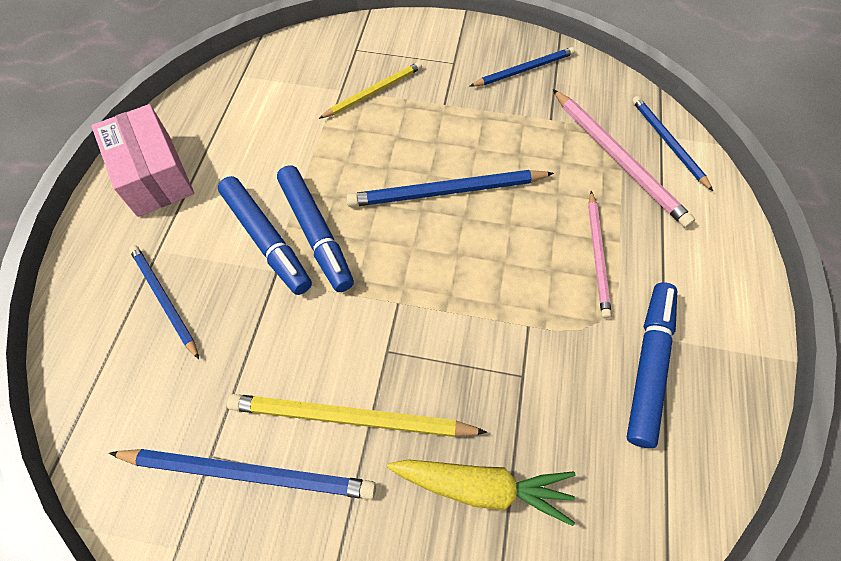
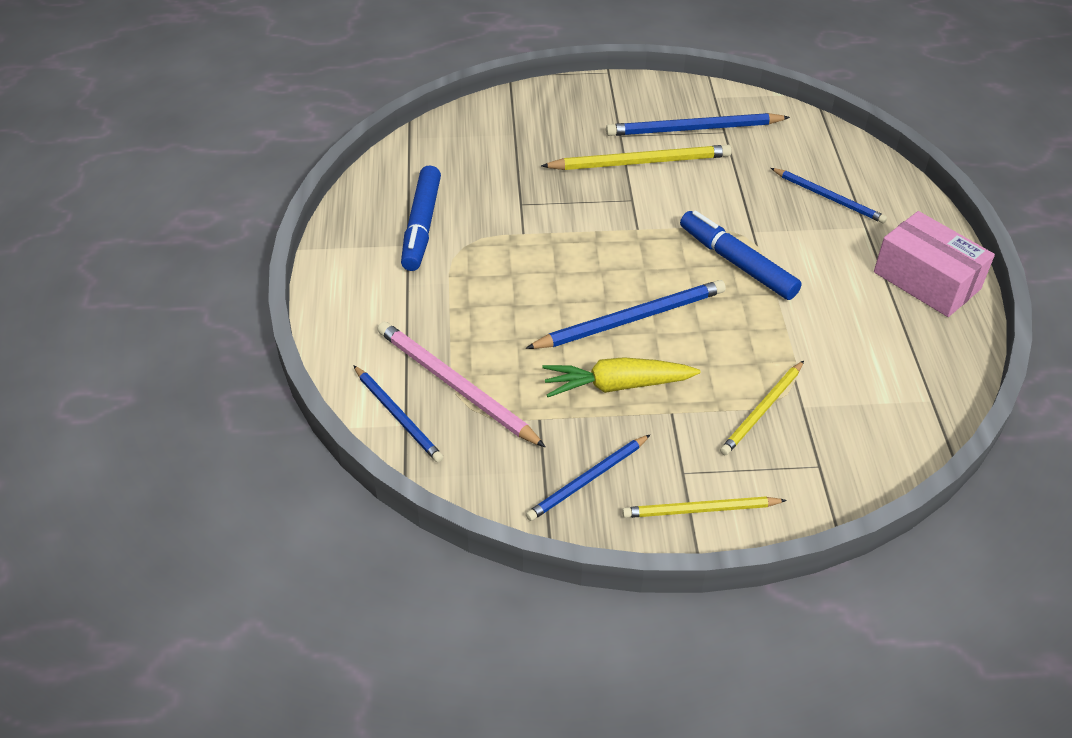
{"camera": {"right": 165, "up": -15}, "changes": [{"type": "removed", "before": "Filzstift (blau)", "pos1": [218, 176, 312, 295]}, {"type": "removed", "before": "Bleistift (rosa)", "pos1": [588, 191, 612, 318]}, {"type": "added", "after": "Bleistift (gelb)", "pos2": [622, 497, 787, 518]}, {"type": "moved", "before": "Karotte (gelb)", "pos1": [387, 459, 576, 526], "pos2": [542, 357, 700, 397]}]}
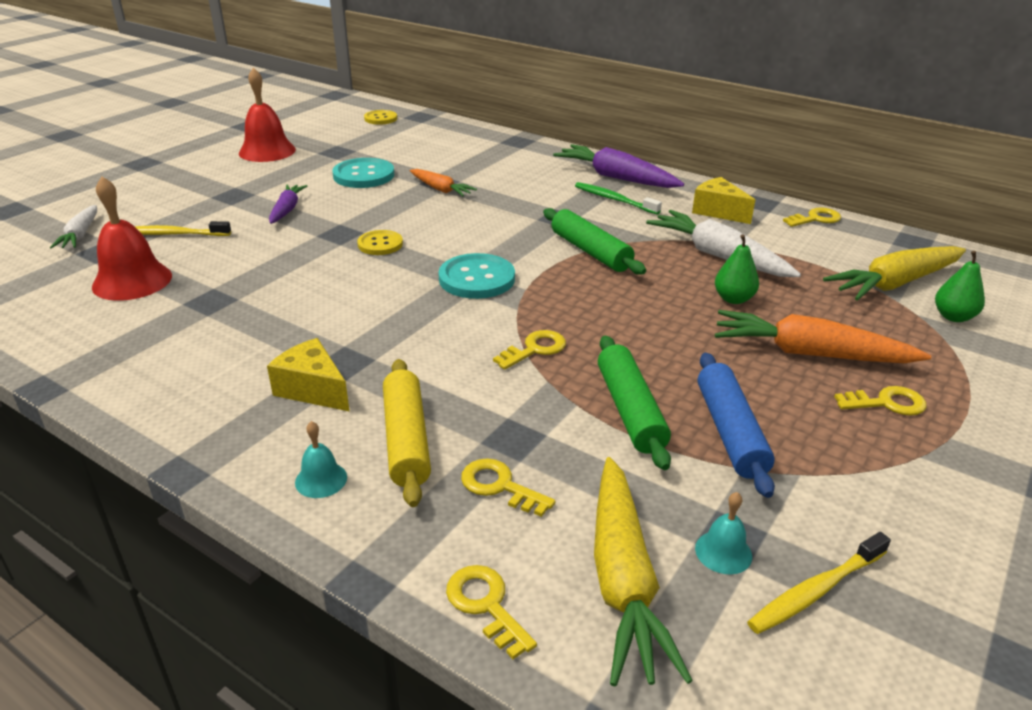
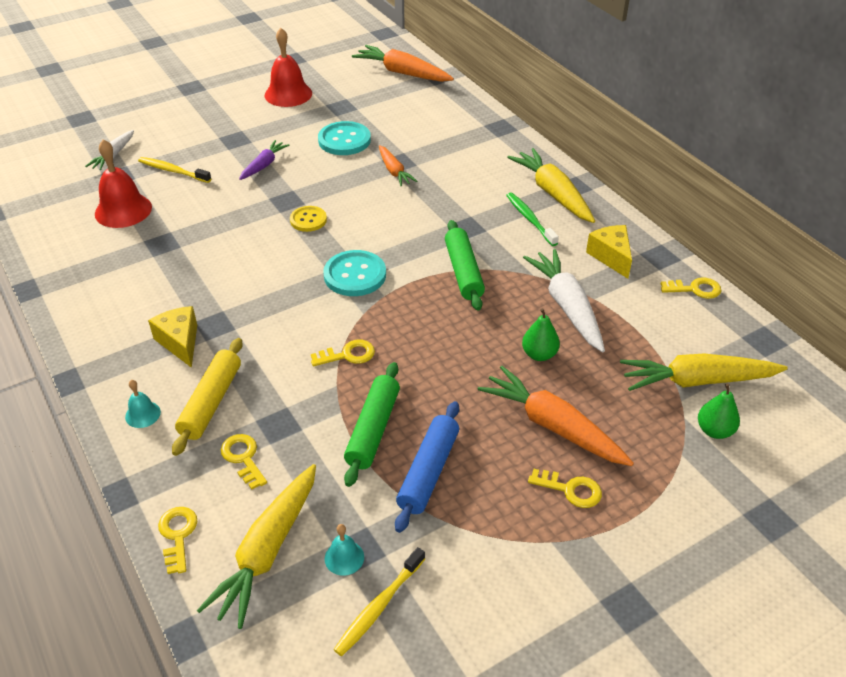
{"camera": {"right": 25, "up": 10}, "changes": [{"type": "replaced", "before": "Knopf (gelb)", "after": "Karotte (orange)", "pos1": [364, 110, 397, 125], "pos2": [352, 45, 454, 82]}, {"type": "recoloured", "before": "Karotte (lila)", "after": "Karotte (gelb)", "pos1": [553, 144, 684, 188], "pos2": [507, 148, 595, 223]}, {"type": "turned", "before": "Zahnbürste (gelb)", "pos1": [747, 532, 891, 634], "pos2": [333, 547, 425, 656], "turn": -45}]}
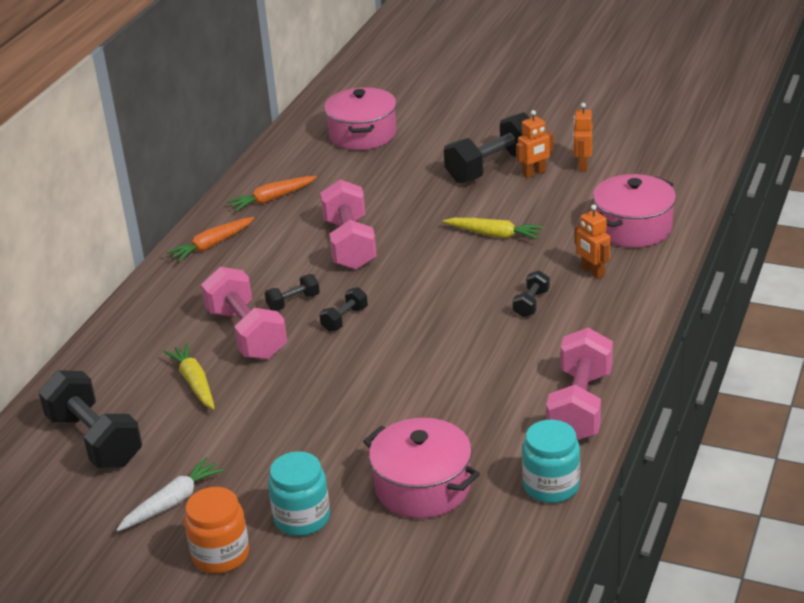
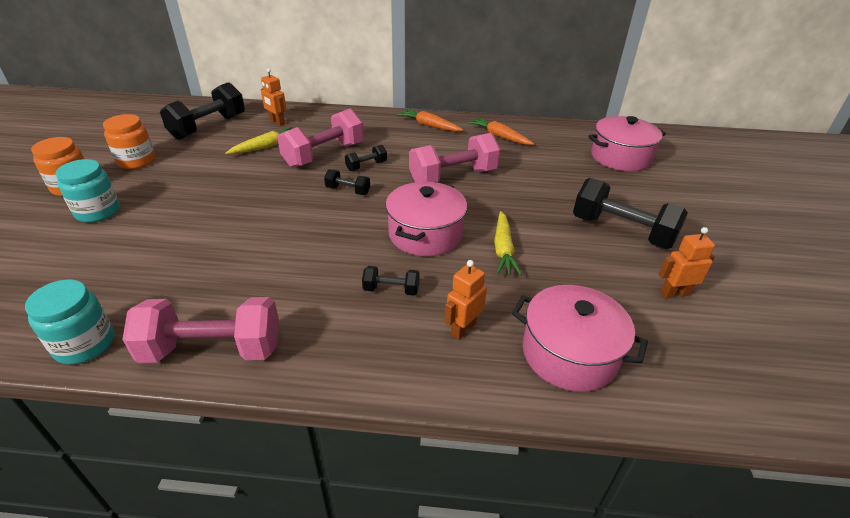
{"camera": {"right": 70, "up": 5}, "changes": [{"type": "moved", "before": "Kochtopf (rosa)", "pos1": [363, 418, 480, 519], "pos2": [385, 182, 467, 256]}, {"type": "moved", "before": "Roboter (orange)", "pos1": [516, 110, 553, 178], "pos2": [261, 68, 287, 126]}, {"type": "replaced", "before": "Karotte (weiß)", "after": "Einmachglas (orange)", "pos1": [116, 457, 224, 532], "pos2": [103, 114, 155, 169]}, {"type": "turned", "before": "Hantel (schwarz)", "pos1": [265, 274, 320, 311], "pos2": [345, 145, 387, 171], "turn": -75}]}
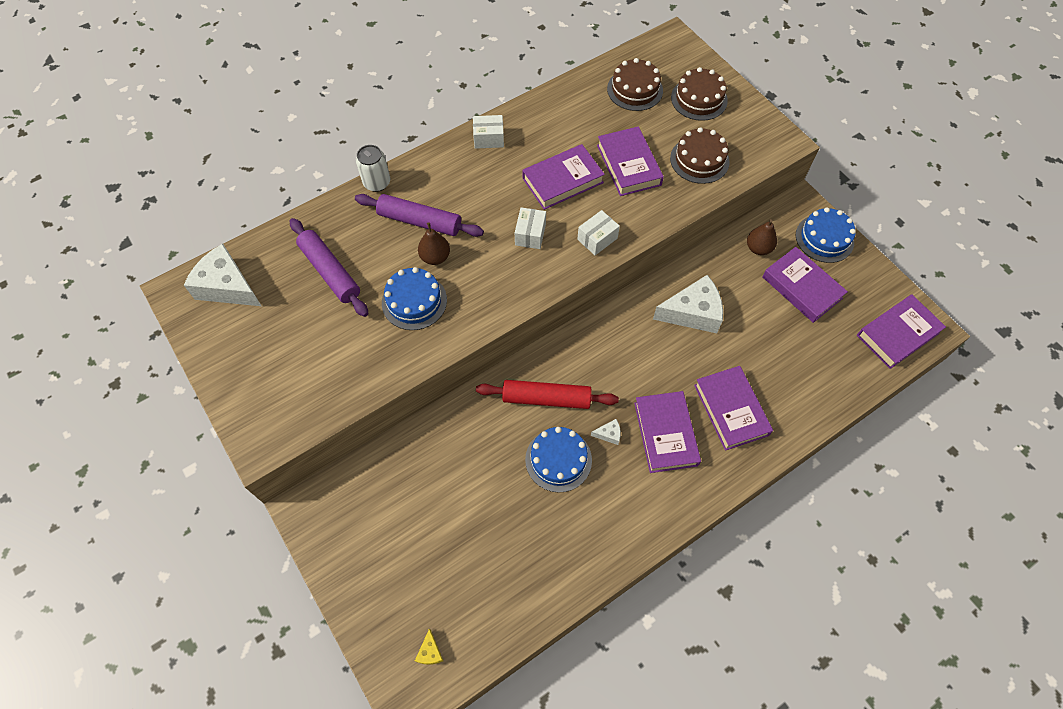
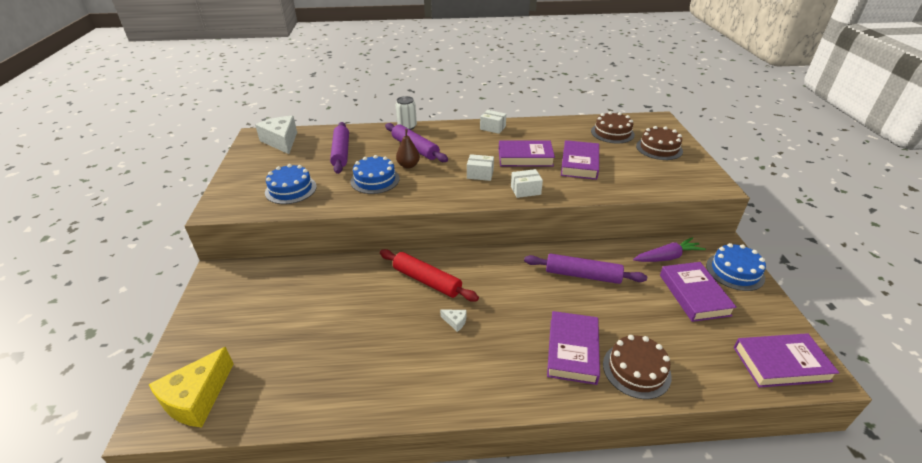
{"camera": {"right": 30, "up": -25}, "changes": [{"type": "removed", "before": "Buch (lila)", "pos1": [634, 391, 701, 473]}, {"type": "moved", "before": "Kuchen (blau)", "pos1": [525, 427, 592, 493], "pos2": [265, 164, 317, 204]}, {"type": "moved", "before": "Kuchen (braun)", "pos1": [670, 127, 730, 184], "pos2": [603, 335, 672, 399]}, {"type": "replaced", "before": "Käse (weiß)", "after": "Nudelholz (lila)", "pos1": [653, 275, 723, 333], "pos2": [524, 253, 647, 284]}, {"type": "replaced", "before": "Birne (braun)", "after": "Karotte (lila)", "pos1": [747, 219, 777, 255], "pos2": [633, 237, 706, 262]}, {"type": "turned", "before": "Schachtel (weiß)", "pos1": [515, 207, 546, 249], "pos2": [467, 154, 494, 181], "turn": 60}, {"type": "resized", "before": "Käse (gelb)", "pos1": [415, 629, 443, 665], "pos2": [149, 347, 234, 428], "scale": 2.41}]}
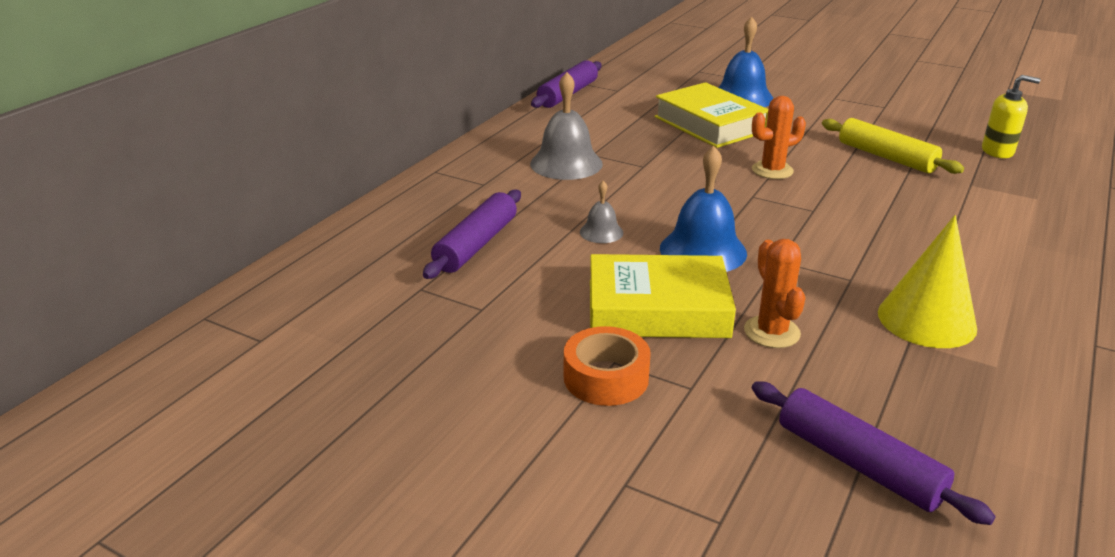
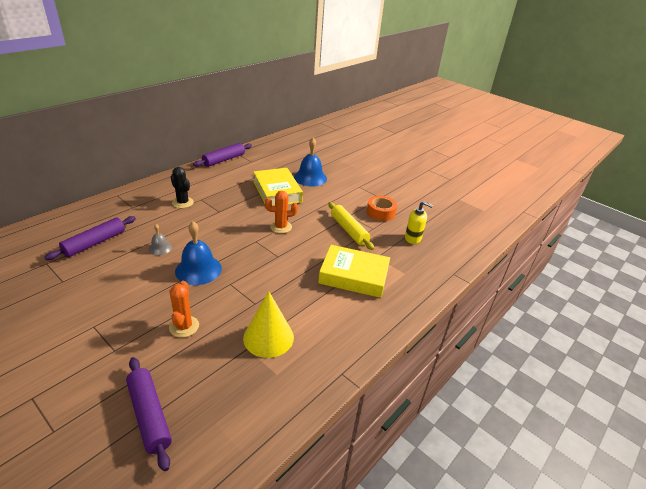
{"camera": {"right": 10, "up": 5}, "changes": [{"type": "moved", "before": "Klebeband (orange)", "pos1": [564, 326, 651, 406], "pos2": [367, 196, 397, 221]}, {"type": "moved", "before": "Buch (gelb)", "pos1": [590, 254, 736, 338], "pos2": [318, 245, 390, 298]}, {"type": "replaced", "before": "Glocke (grau)", "after": "Kaktus (schwarz)", "pos1": [530, 72, 603, 180], "pos2": [171, 167, 194, 208]}]}
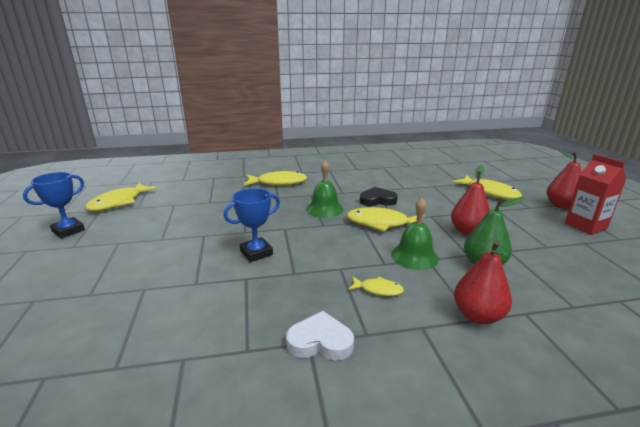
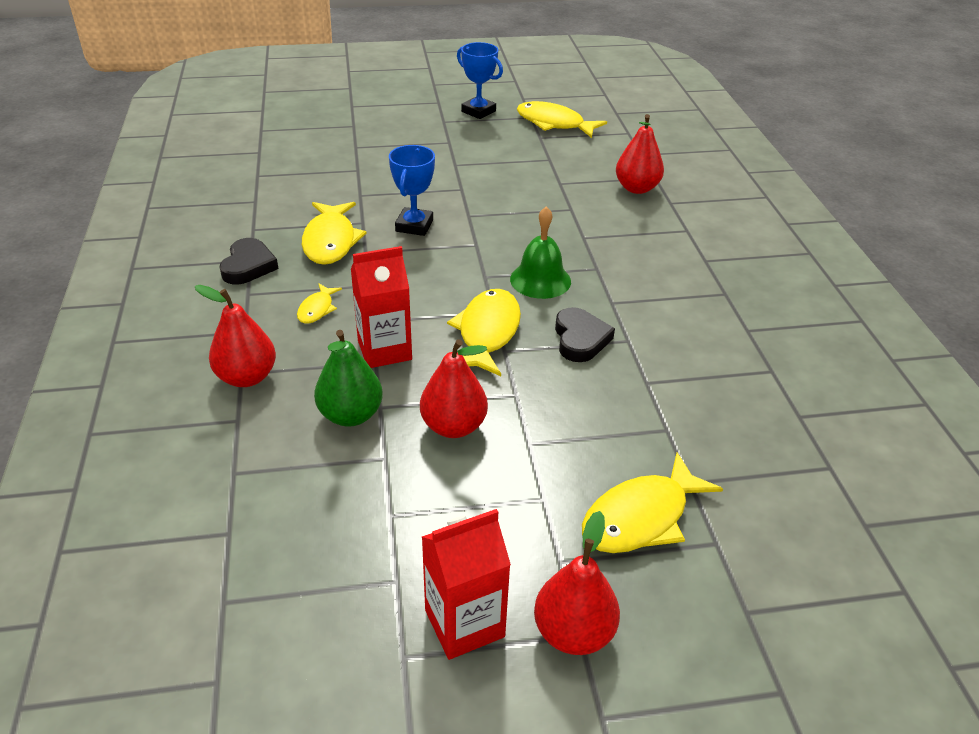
{"camera": {"right": 90, "up": 15}, "changes": [{"type": "added", "after": "Birne (rot)", "pos2": [616, 114, 664, 194]}, {"type": "moved", "before": "Fisch (gelb)", "pos1": [244, 171, 307, 186], "pos2": [302, 202, 366, 265]}, {"type": "replaced", "before": "Glocke (grün)", "after": "Getränkekarton (rot)", "pos1": [391, 198, 439, 270], "pos2": [351, 246, 412, 368]}, {"type": "recoloured", "before": "Herz (weiß)", "after": "Herz (schwarz)", "pos1": [286, 311, 354, 360], "pos2": [220, 238, 278, 285]}, {"type": "turned", "before": "Pokal (blau)", "pos1": [223, 188, 280, 262], "pos2": [389, 145, 435, 236], "turn": 45}]}
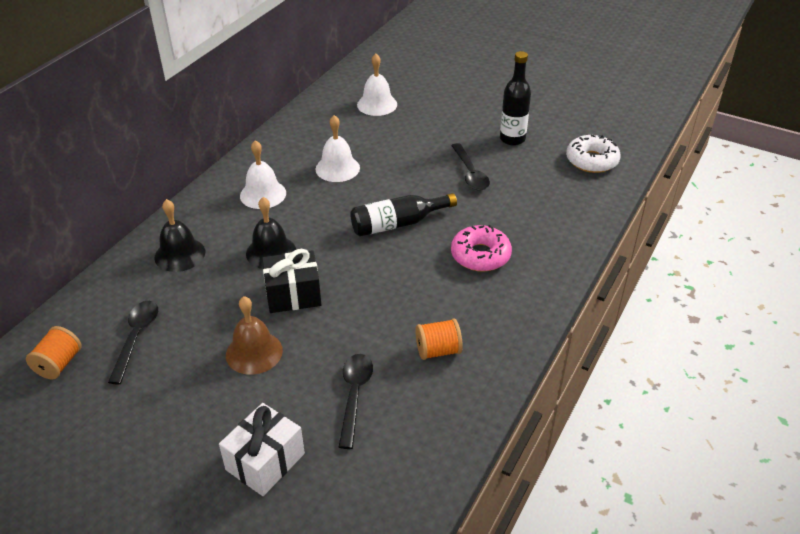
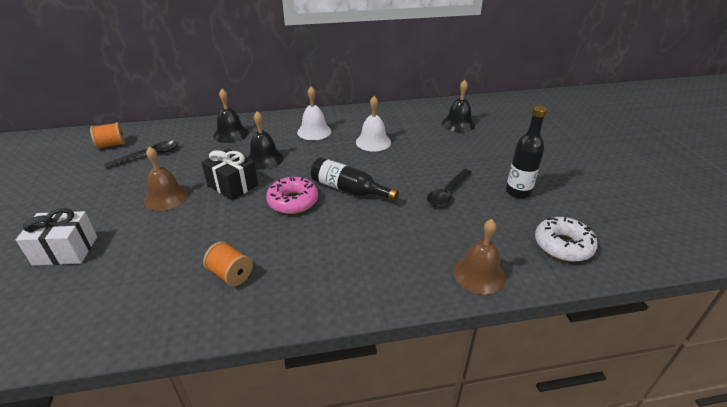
{"camera": {"right": 50, "up": -5}, "changes": [{"type": "removed", "before": "Löffel (schwarz)", "pos1": [339, 354, 373, 449]}, {"type": "added", "after": "Glocke (braun)", "pos2": [453, 219, 506, 294]}, {"type": "moved", "before": "Donut (rosa)", "pos1": [451, 225, 512, 272], "pos2": [266, 177, 318, 214]}, {"type": "recoloured", "before": "Glocke (weiß)", "after": "Glocke (schwarz)", "pos1": [357, 54, 397, 116], "pos2": [442, 80, 475, 133]}]}
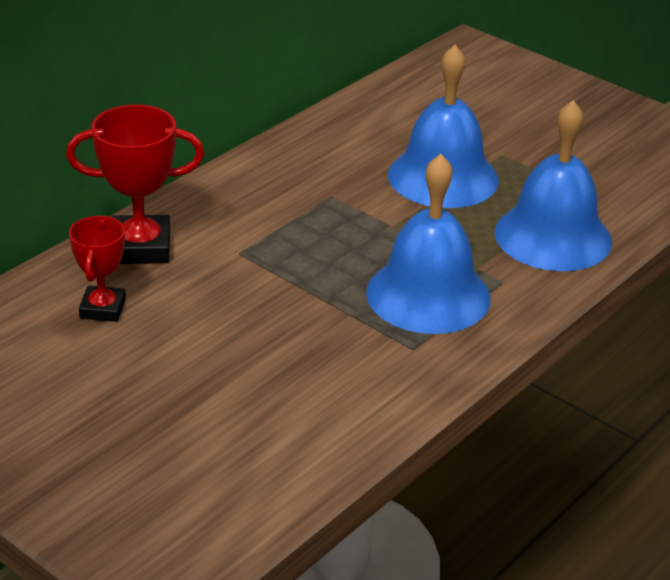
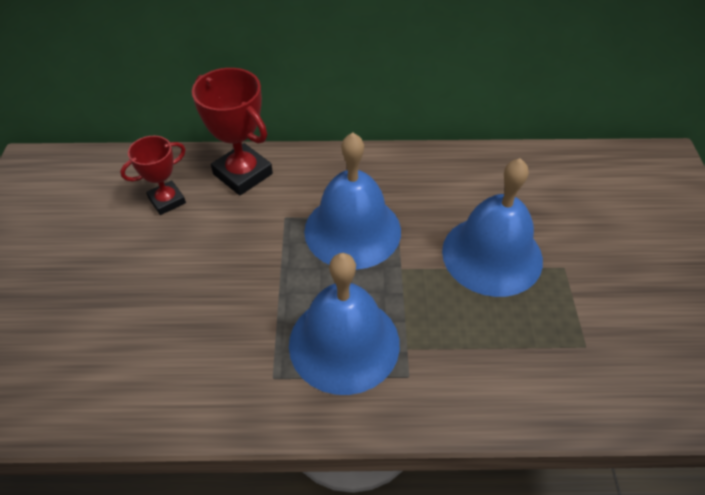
{"camera": {"right": 50, "up": 15}, "changes": [{"type": "moved", "before": "Glocke (blau)", "pos1": [495, 100, 612, 271], "pos2": [304, 133, 401, 270]}]}
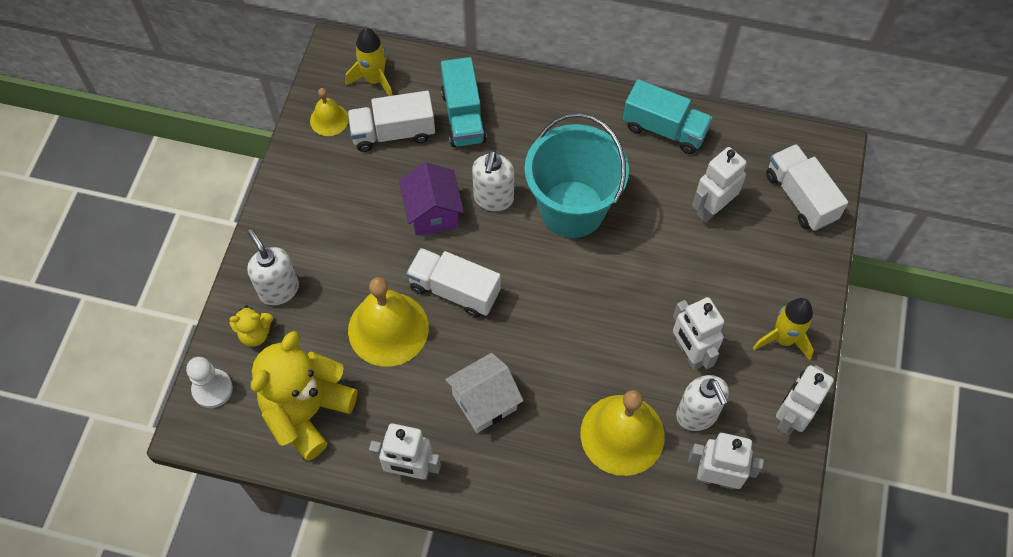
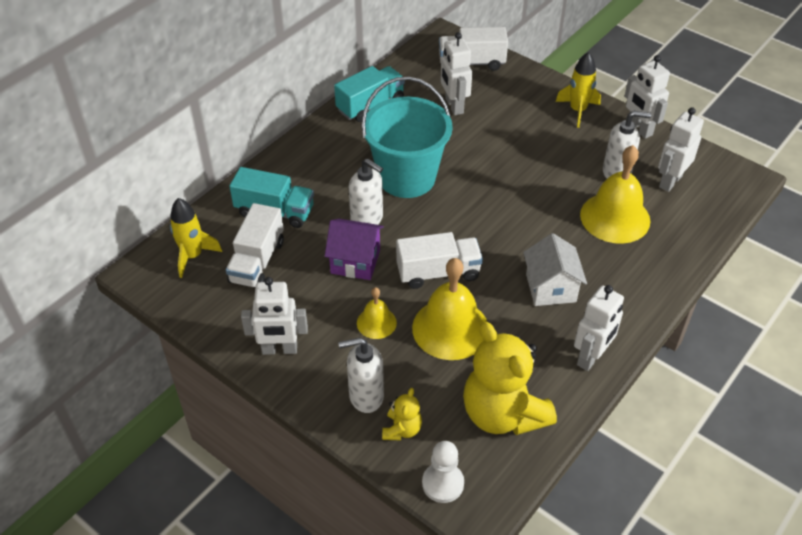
{"camera": {"right": -65, "up": -15}, "changes": [{"type": "moved", "before": "Glocke (gelb)", "pos1": [310, 88, 349, 136], "pos2": [357, 287, 397, 339]}, {"type": "moved", "before": "Roboter (weiß)", "pos1": [673, 297, 724, 370], "pos2": [241, 277, 308, 355]}, {"type": "turned", "before": "Lastwagen (weiß)", "pos1": [406, 248, 501, 318], "pos2": [396, 232, 483, 289], "turn": -150}]}
